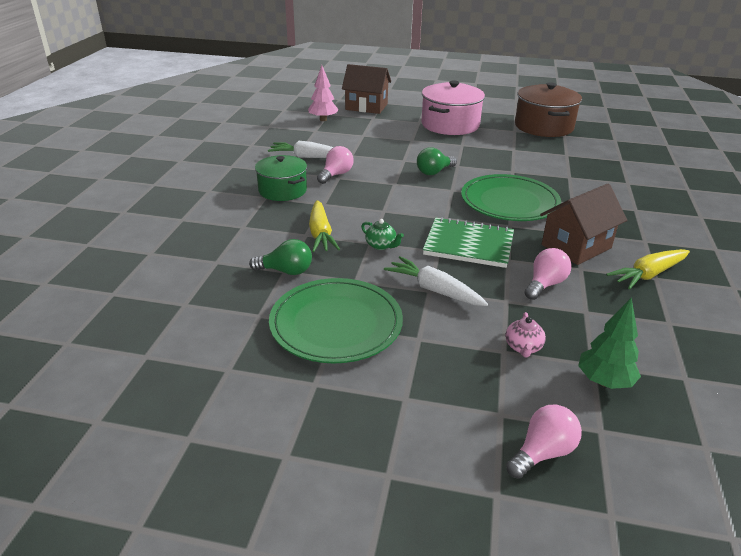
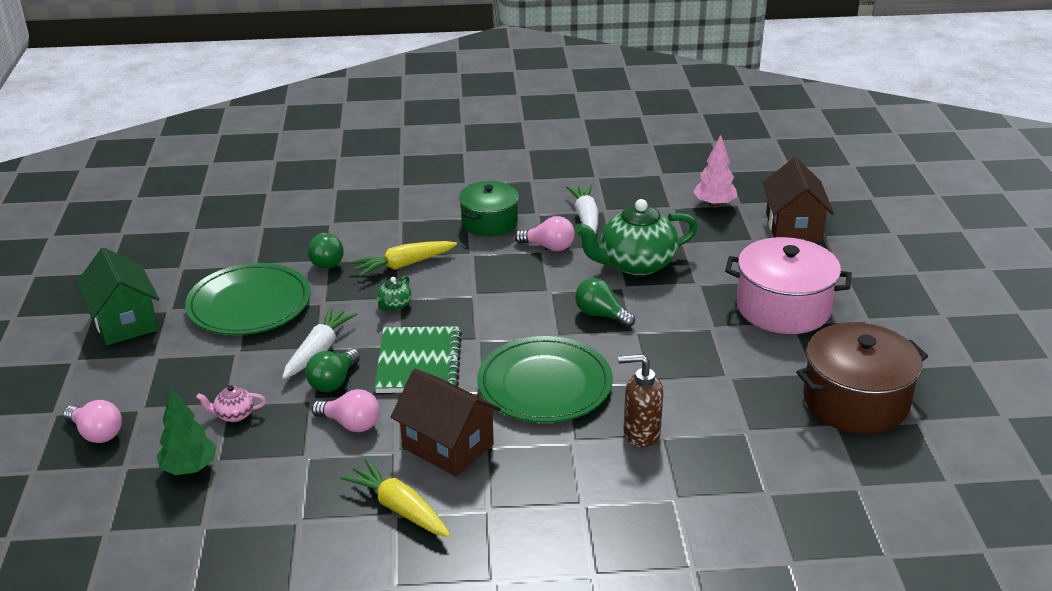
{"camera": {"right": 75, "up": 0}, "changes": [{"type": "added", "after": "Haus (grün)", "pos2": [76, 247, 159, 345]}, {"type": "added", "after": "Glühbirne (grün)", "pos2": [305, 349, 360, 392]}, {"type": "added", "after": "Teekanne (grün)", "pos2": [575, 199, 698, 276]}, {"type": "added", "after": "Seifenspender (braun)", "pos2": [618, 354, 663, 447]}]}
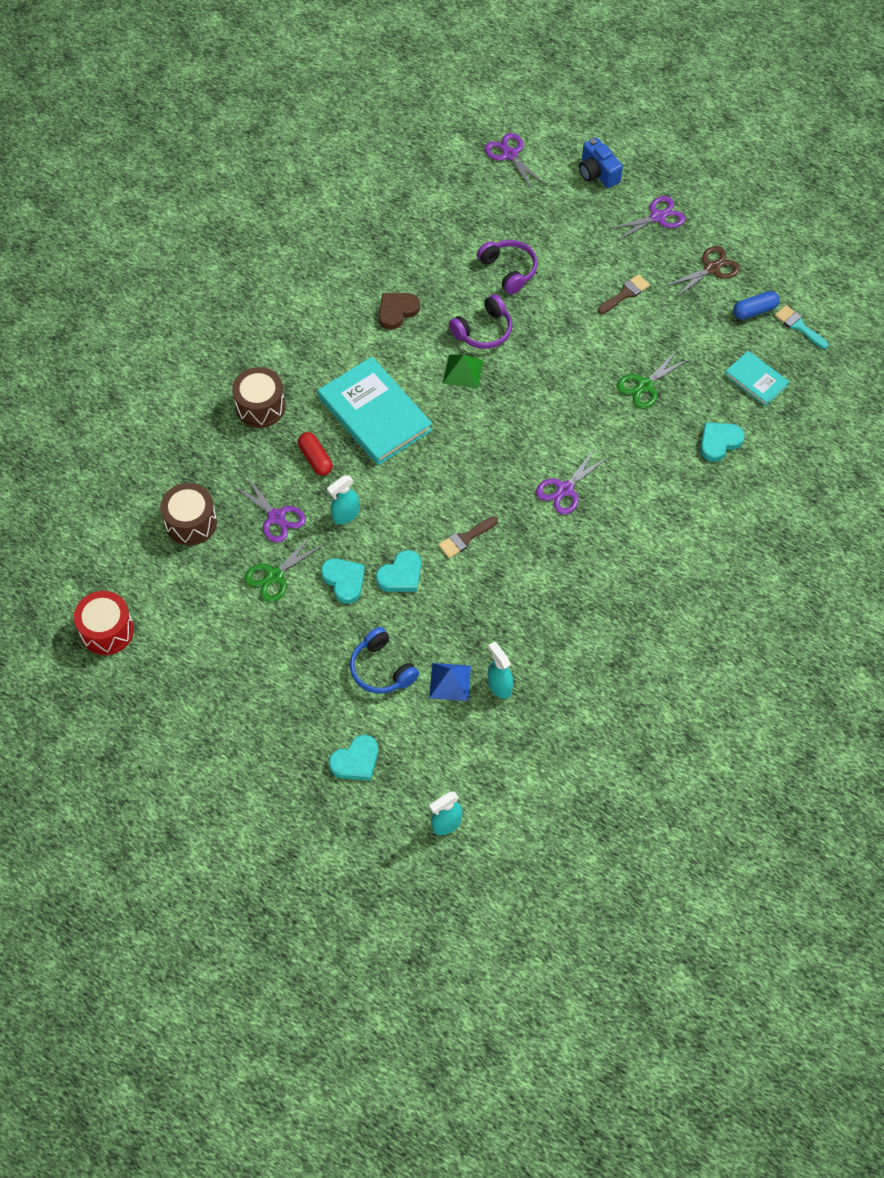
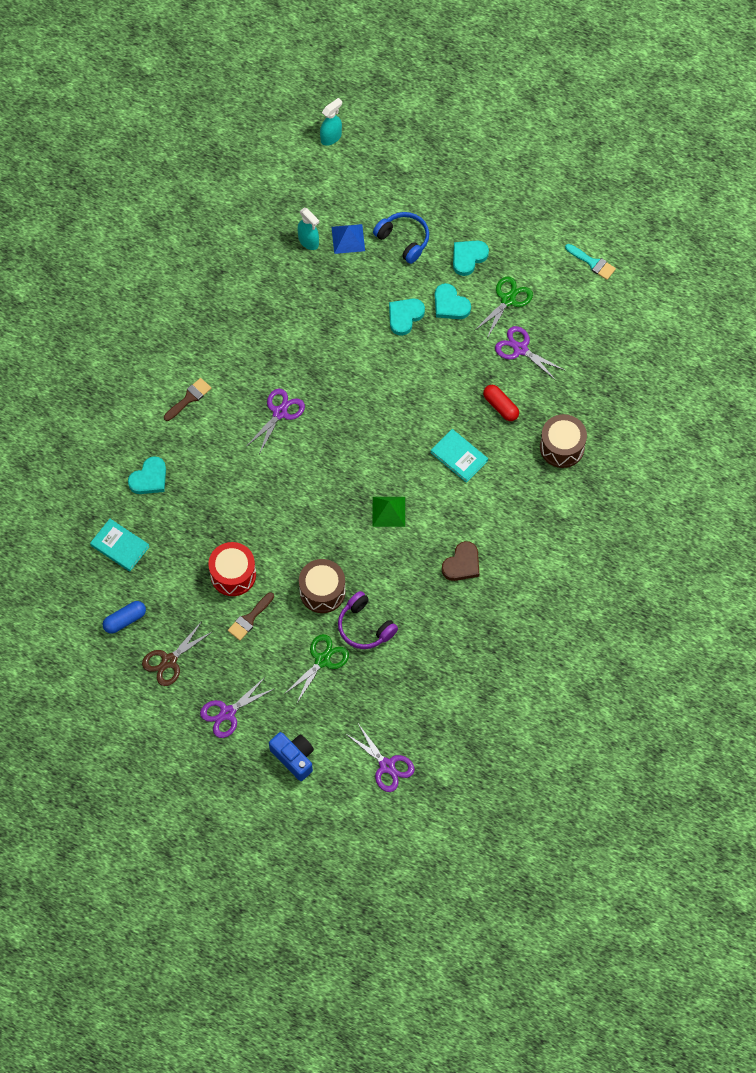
{"camera": {"right": 170, "up": 5}, "changes": [{"type": "removed", "before": "Sprühflasche (türkis)", "pos1": [327, 476, 359, 525]}, {"type": "removed", "before": "Kopfhörer (lila)", "pos1": [449, 294, 512, 349]}, {"type": "moved", "before": "Trommel (rot)", "pos1": [74, 591, 134, 655], "pos2": [208, 542, 256, 596]}, {"type": "moved", "before": "Trommel (braun)", "pos1": [160, 483, 217, 546], "pos2": [299, 559, 346, 613]}, {"type": "moved", "before": "Herz (türkis)", "pos1": [329, 735, 378, 781], "pos2": [453, 240, 489, 276]}, {"type": "moved", "before": "Pinsel (braun)", "pos1": [438, 516, 498, 558], "pos2": [164, 378, 211, 421]}, {"type": "moved", "before": "Schere (grün)", "pos1": [617, 349, 691, 409], "pos2": [283, 634, 349, 703]}, {"type": "moved", "before": "Pinsel (türkis)", "pos1": [775, 305, 828, 349], "pos2": [565, 244, 616, 280]}, {"type": "resized", "before": "Buch (türkis)", "pos1": [318, 357, 432, 465], "pos2": [431, 429, 488, 483], "scale": 0.53}]}
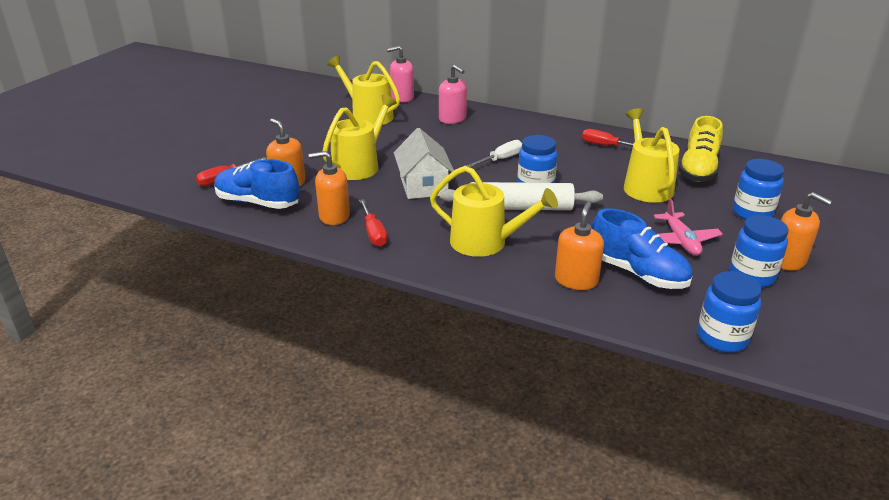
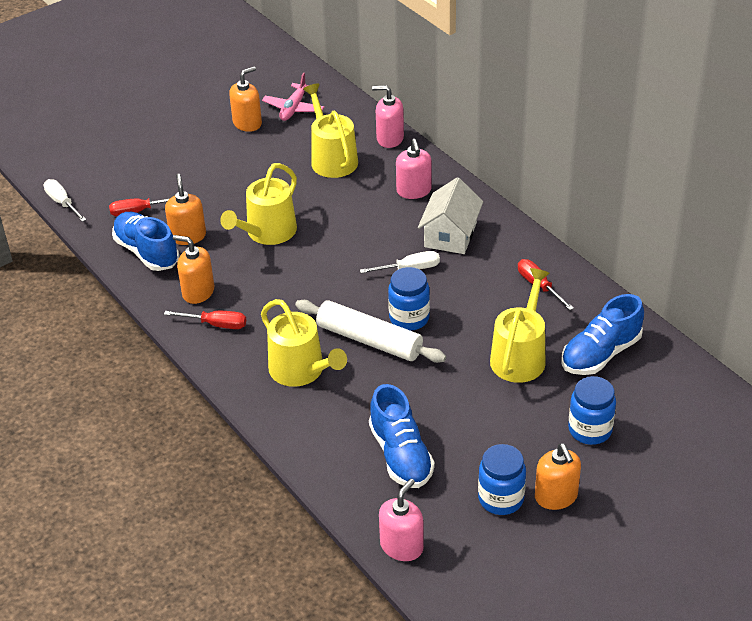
{"camera": {"right": 30, "up": 10}, "changes": [{"type": "added", "after": "Schraubenzieher (weiß)", "pos2": [44, 179, 86, 222]}, {"type": "moved", "before": "Haus (weiß)", "pos1": [394, 128, 454, 199], "pos2": [418, 177, 483, 254]}, {"type": "moved", "before": "Seifenspender (orange)", "pos1": [555, 202, 604, 290], "pos2": [229, 66, 262, 132]}, {"type": "moved", "before": "Flugzeug (rosa)", "pos1": [654, 198, 723, 256], "pos2": [262, 73, 324, 121]}, {"type": "replaced", "before": "Einmachglas (blau)", "after": "Seifenspender (rosa)", "pos1": [697, 271, 762, 353], "pos2": [379, 479, 424, 561]}, {"type": "recoloured", "before": "Schuh (gelb)", "after": "Schuh (blau)", "pos1": [678, 116, 723, 182], "pos2": [562, 294, 644, 375]}, {"type": "turned", "before": "Gießkanne (gelb)", "pos1": [322, 94, 397, 180], "pos2": [220, 163, 297, 245], "turn": 150}, {"type": "turned", "before": "Schraubenzieher (rot)", "pos1": [359, 199, 387, 247], "pos2": [164, 311, 246, 329], "turn": -90}]}
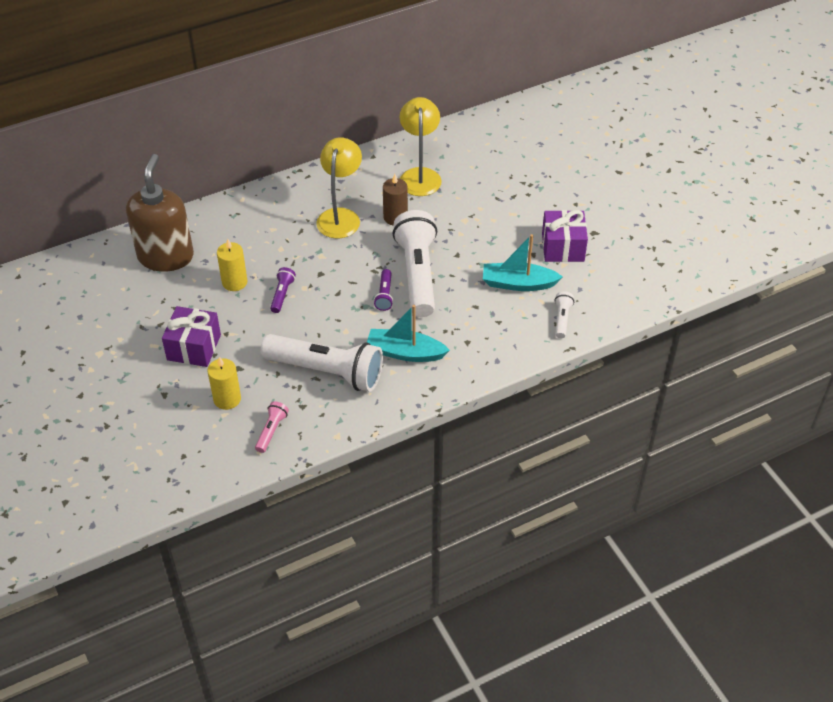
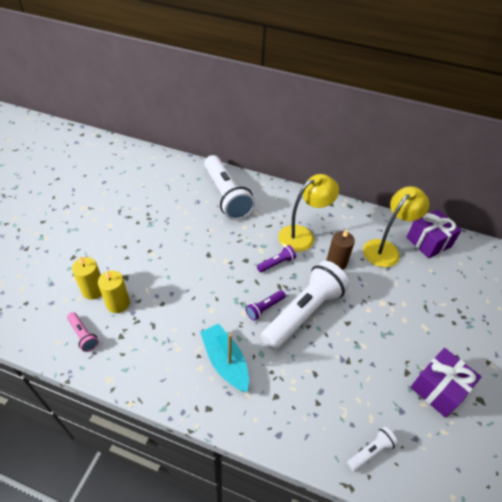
{"camera": {"right": 45, "up": 0}, "changes": [{"type": "removed", "before": "Seifenspender (braun)", "pos1": [126, 154, 194, 272]}, {"type": "removed", "before": "Boot (türkis)", "pos1": [483, 234, 563, 291]}, {"type": "moved", "before": "Geschenk (lila)", "pos1": [162, 306, 221, 367], "pos2": [406, 210, 462, 259]}, {"type": "moved", "before": "Kerze (gelb)", "pos1": [217, 239, 247, 291], "pos2": [98, 270, 130, 313]}, {"type": "moved", "before": "Taschenlampe (weiß)", "pos1": [261, 334, 383, 392], "pos2": [204, 155, 255, 220]}, {"type": "moved", "before": "Taschenlampe (lila)", "pos1": [270, 267, 296, 313], "pos2": [257, 245, 296, 272]}, {"type": "turned", "before": "Taschenlampe (rosa)", "pos1": [255, 401, 289, 453], "pos2": [67, 312, 99, 352], "turn": 75}]}
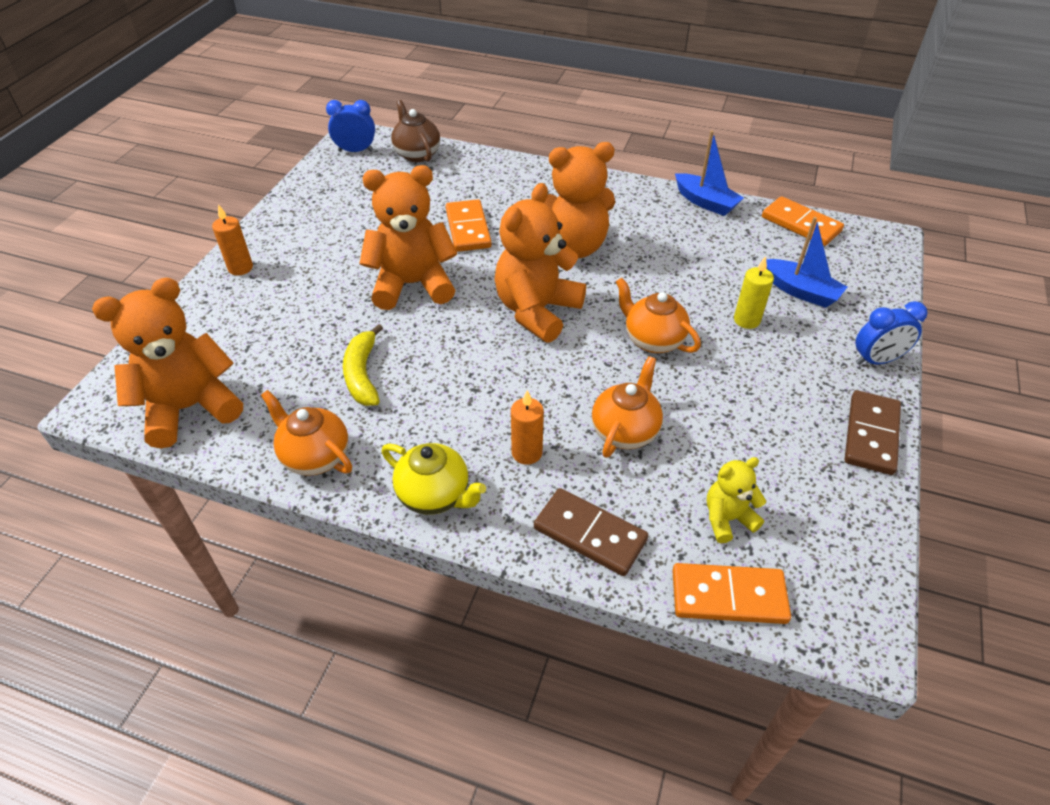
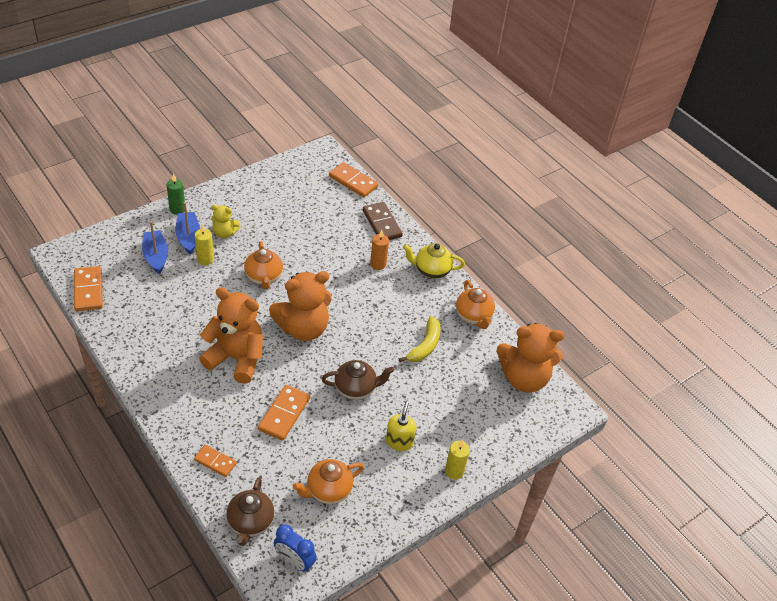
{"camera": {"right": -150, "up": 0}, "changes": [{"type": "removed", "before": "Dominostein (braun)", "pos1": [845, 390, 901, 475]}, {"type": "added", "after": "Dominostein (orange)", "pos2": [194, 445, 237, 477]}, {"type": "added", "after": "Seifenspender (gelb)", "pos2": [386, 401, 416, 451]}, {"type": "moved", "before": "Teekanne (orange)", "pos1": [592, 356, 663, 458], "pos2": [293, 459, 364, 504]}, {"type": "moved", "before": "Boot (blau)", "pos1": [675, 131, 744, 216], "pos2": [175, 202, 200, 254]}, {"type": "moved", "before": "Teddybär (gelb)", "pos1": [707, 457, 766, 543], "pos2": [211, 205, 241, 239]}, {"type": "replaced", "before": "Teddybär (orange)", "after": "Teekanne (braun)", "pos1": [359, 165, 457, 310], "pos2": [322, 360, 394, 400]}, {"type": "replaced", "before": "Wecker (blau)", "after": "Kerze (grün)", "pos1": [856, 301, 928, 365], "pos2": [166, 173, 185, 215]}, {"type": "recoloured", "before": "Kerze (orange)", "after": "Kerze (gelb)", "pos1": [212, 204, 253, 275], "pos2": [445, 439, 470, 479]}, {"type": "turned", "before": "Teekanne (gelb)", "pos1": [382, 443, 486, 515], "pos2": [403, 243, 465, 279], "turn": -60}]}
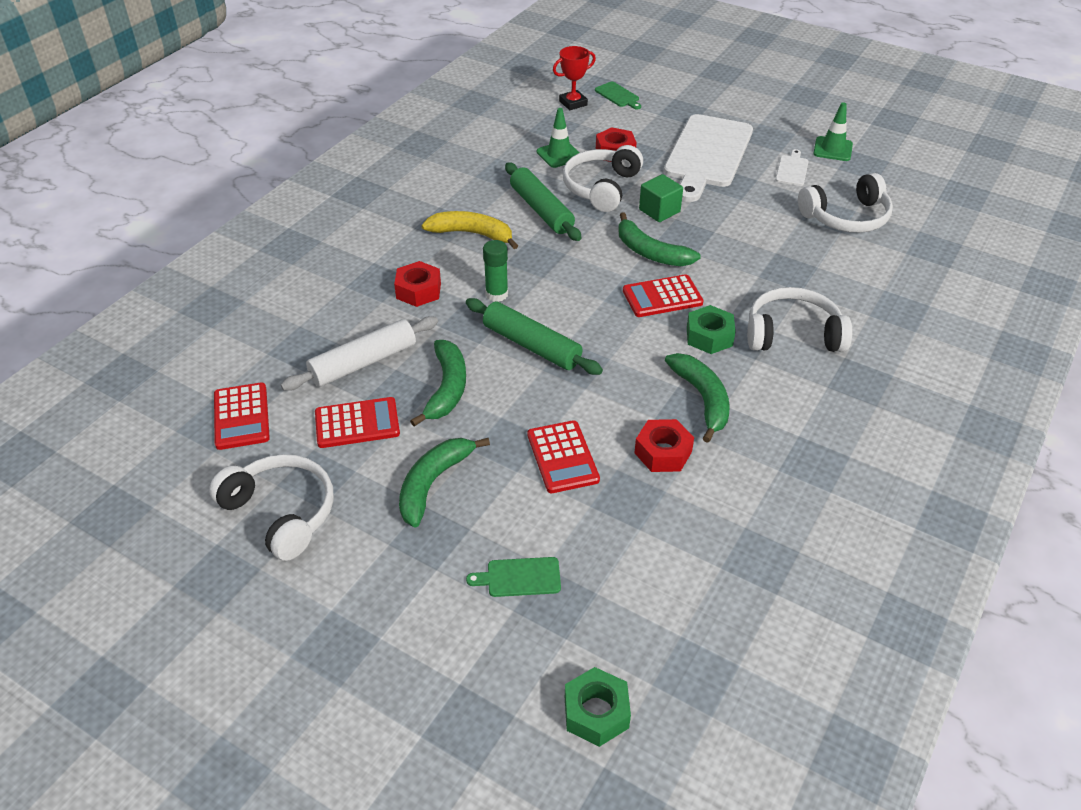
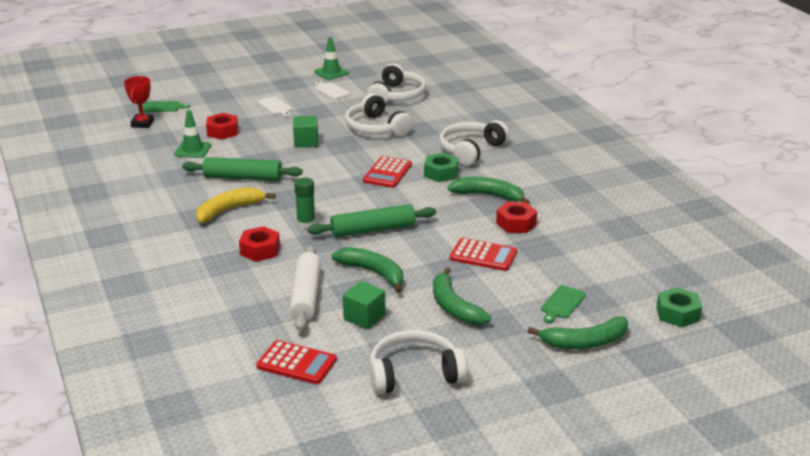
{"camera": {"right": -55, "up": -15}, "changes": [{"type": "moved", "before": "Kopfhörer (weiß)", "pos1": [563, 145, 643, 212], "pos2": [345, 93, 413, 136]}, {"type": "moved", "before": "Banane (grün)", "pos1": [618, 212, 701, 266], "pos2": [527, 316, 628, 349]}, {"type": "replaced", "before": "Taschenrechner (rot)", "after": "Kubus (grün)", "pos1": [315, 397, 400, 448], "pos2": [343, 281, 385, 329]}, {"type": "resized", "before": "Schneidebrett (weiß)", "pos1": [664, 114, 753, 202], "pos2": [257, 96, 292, 117], "scale": 0.41}]}
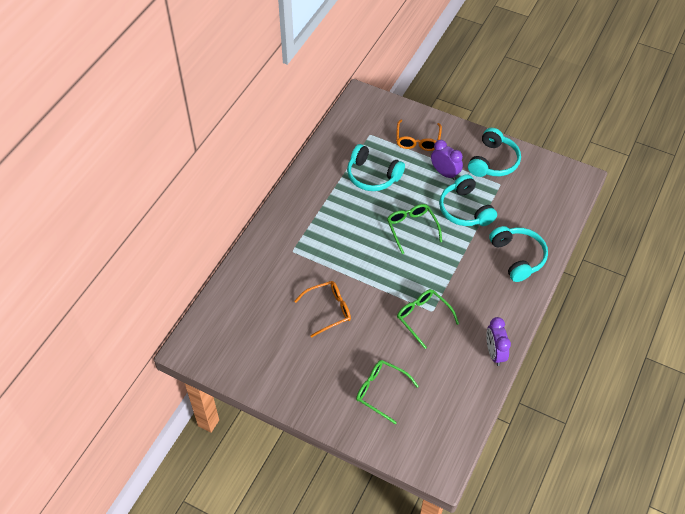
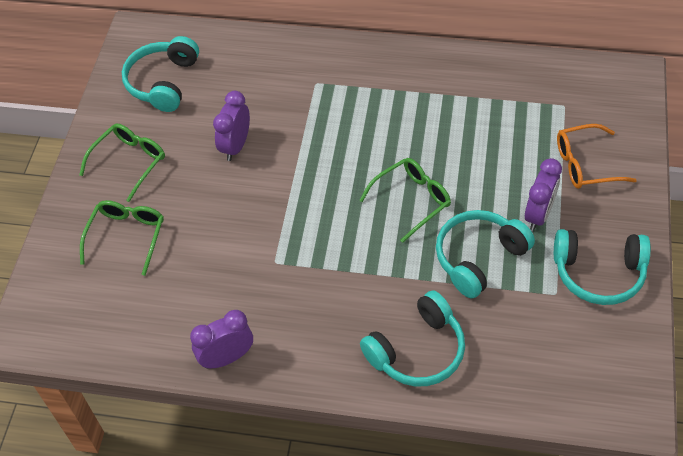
{"camera": {"right": 75, "up": 0}, "changes": [{"type": "moved", "before": "Kopfhörer (türkis)", "pos1": [347, 144, 405, 191], "pos2": [122, 36, 199, 112]}, {"type": "moved", "before": "Brille (grün)", "pos1": [397, 289, 459, 349], "pos2": [79, 123, 165, 202]}, {"type": "replaced", "before": "Brille (orange)", "after": "Wecker (lila)", "pos1": [294, 281, 351, 338], "pos2": [213, 91, 250, 161]}]}
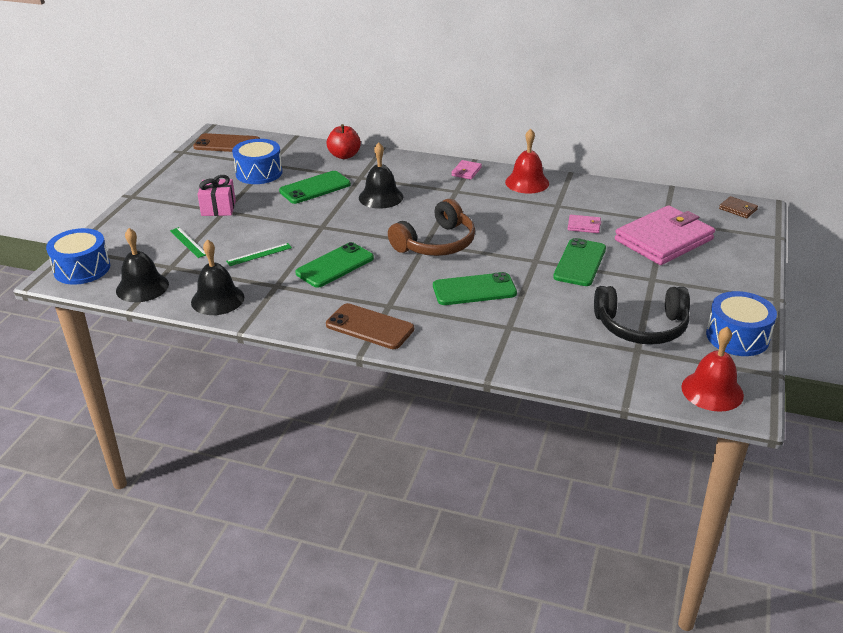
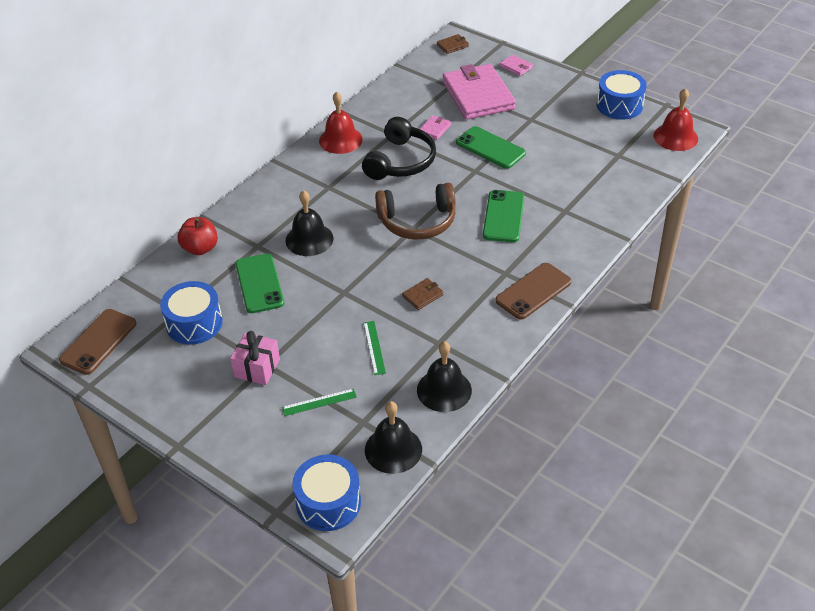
{"camera": {"right": -70, "up": 10}, "changes": [{"type": "moved", "before": "Geldbörse (rosa)", "pos1": [451, 160, 482, 180], "pos2": [500, 55, 533, 76]}, {"type": "moved", "before": "Kopfhörer (schwarz)", "pos1": [594, 286, 690, 345], "pos2": [362, 117, 436, 180]}, {"type": "replaced", "before": "Handy (grün)", "after": "Geldbörse (braun)", "pos1": [295, 242, 374, 288], "pos2": [402, 278, 444, 310]}, {"type": "turned", "before": "Kopfhörer (braun)", "pos1": [388, 199, 475, 256], "pos2": [375, 183, 456, 239], "turn": 105}]}
